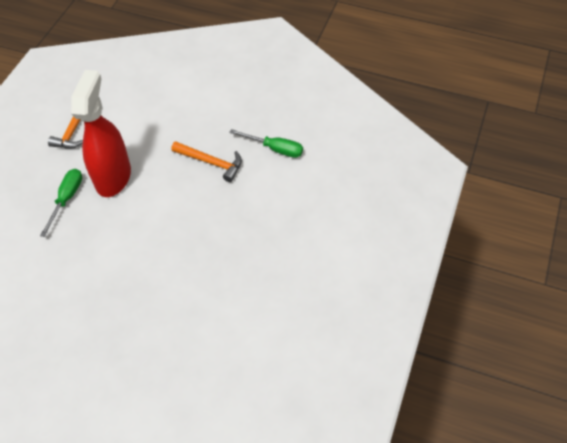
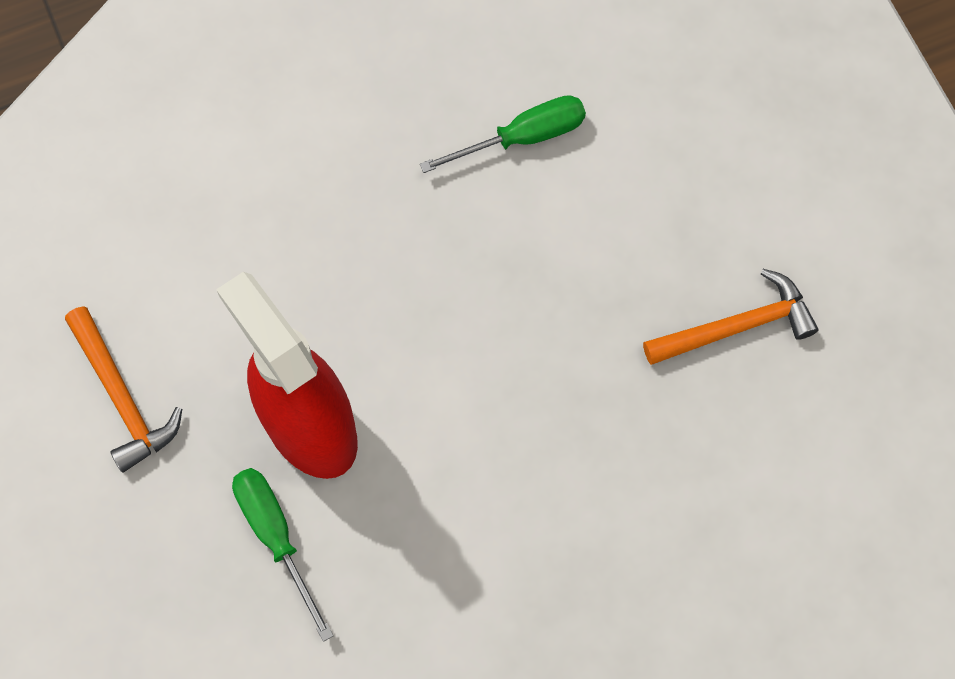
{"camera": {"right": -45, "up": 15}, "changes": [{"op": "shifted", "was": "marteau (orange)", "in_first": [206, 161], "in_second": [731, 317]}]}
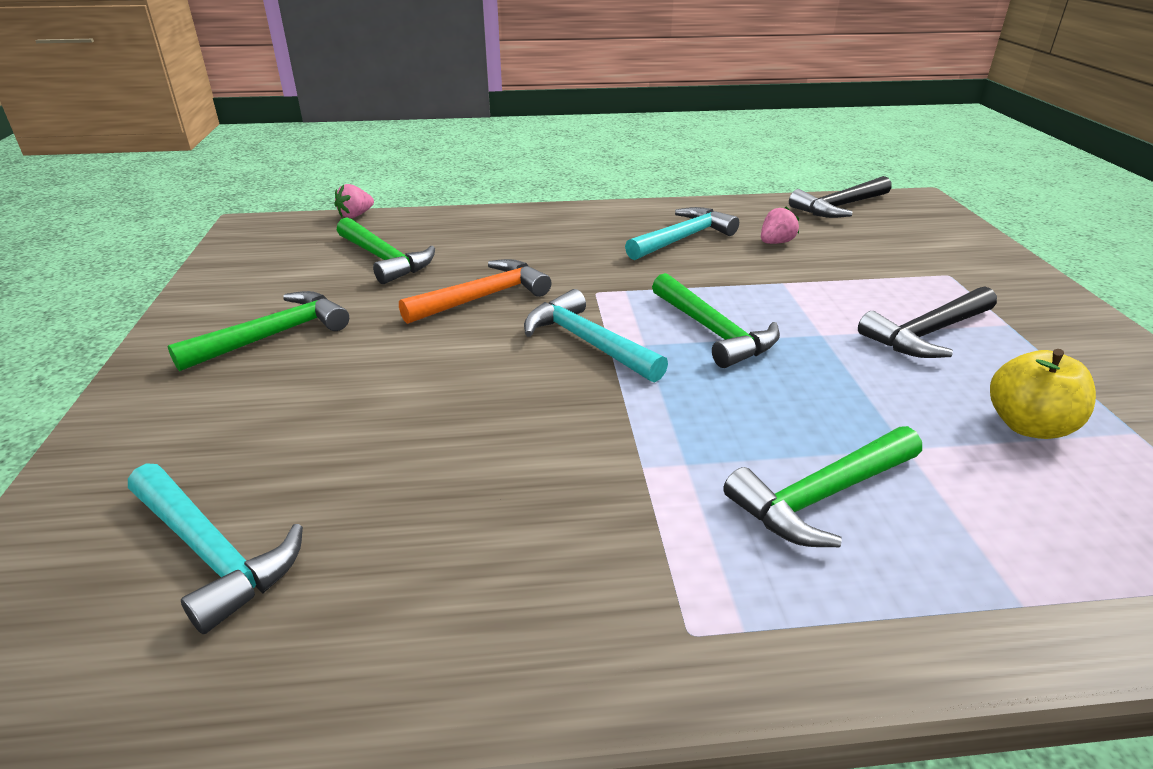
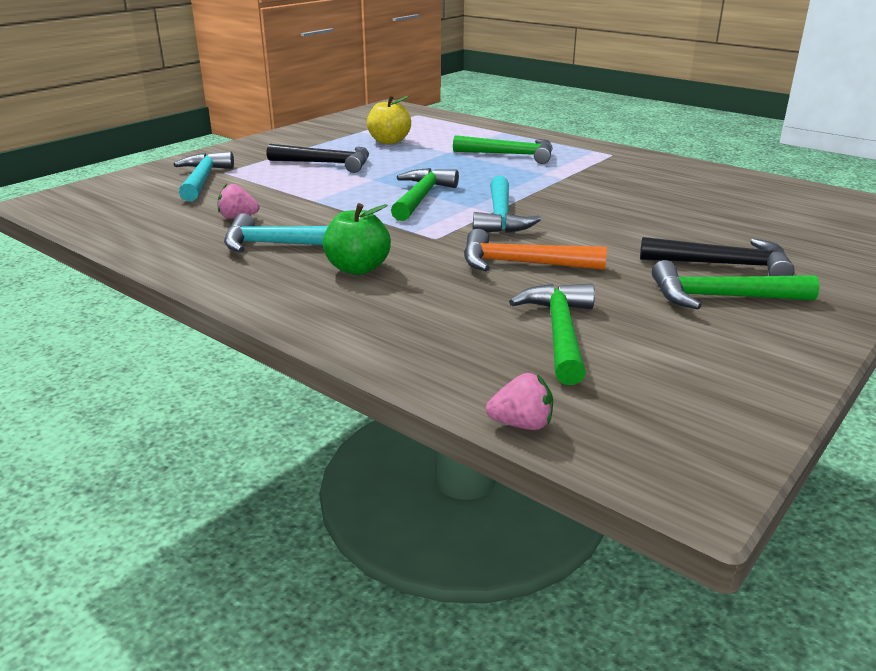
{"camera": {"right": -135, "up": -5}, "changes": [{"op": "shifted", "was": "marteau (turquoise)", "in_first": [215, 548], "in_second": [203, 176]}, {"op": "new", "now": "pomme (vert)", "in_second": [357, 239]}, {"op": "shifted", "was": "marteau (noir)", "in_first": [840, 197], "in_second": [717, 256]}]}
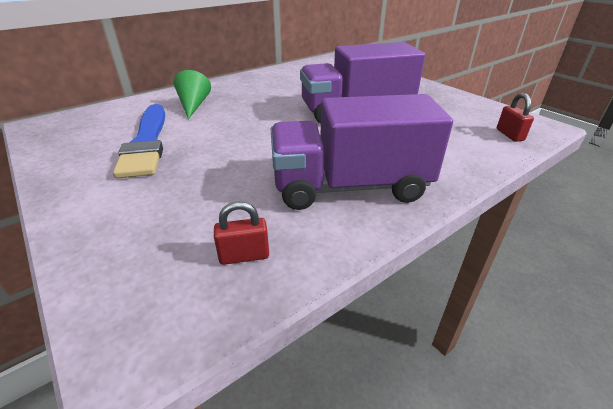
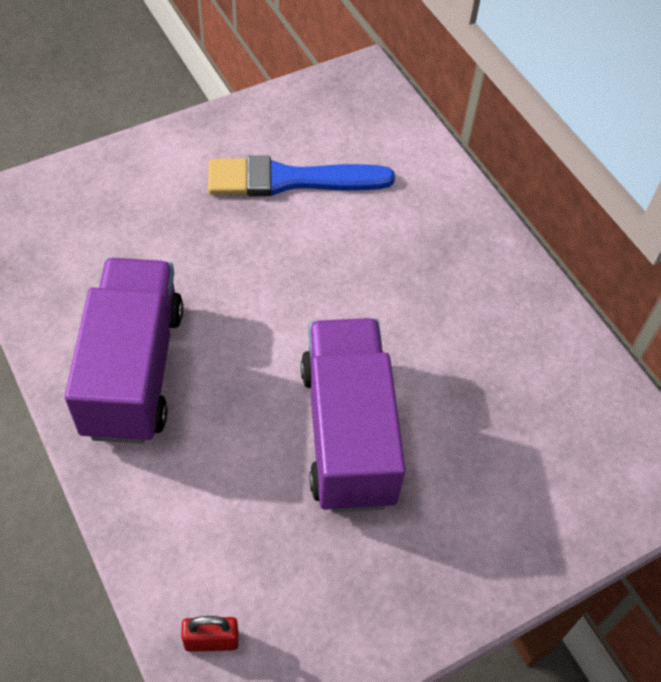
{"camera": {"right": 95, "up": 20}, "changes": [{"op": "gone", "was": "cône (vert)", "in_first": [192, 94]}, {"op": "gone", "was": "cadenas (rouge)", "in_first": [241, 233]}]}
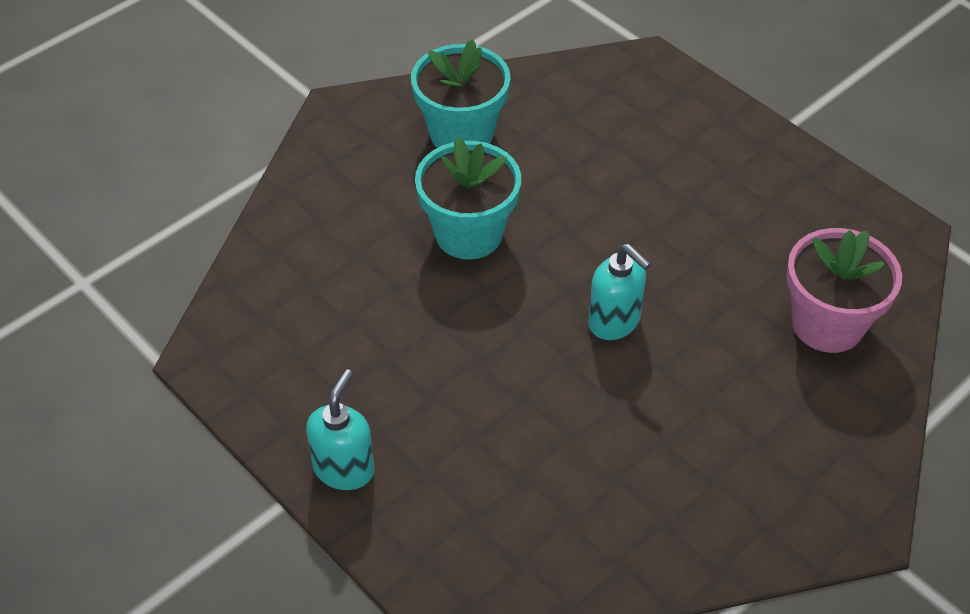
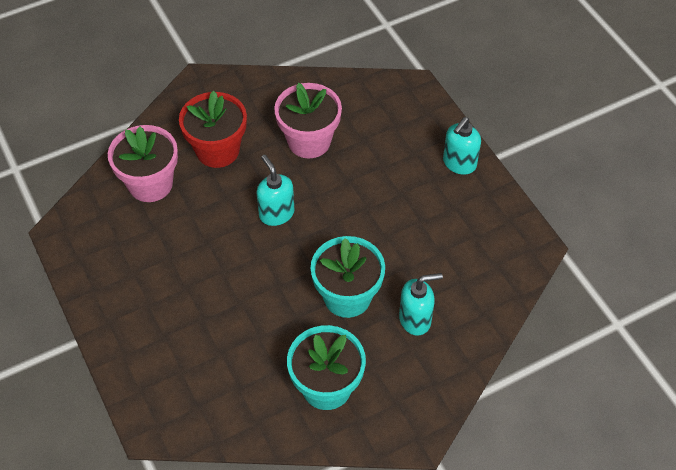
{"camera": {"right": -165, "up": 5}, "changes": [{"op": "new", "now": "pot de fleurs (rouge)", "in_second": [213, 129]}, {"op": "new", "now": "pot de fleurs (rose)", "in_second": [308, 120]}, {"op": "new", "now": "distributeur de savon (turquoise)", "in_second": [421, 304]}]}
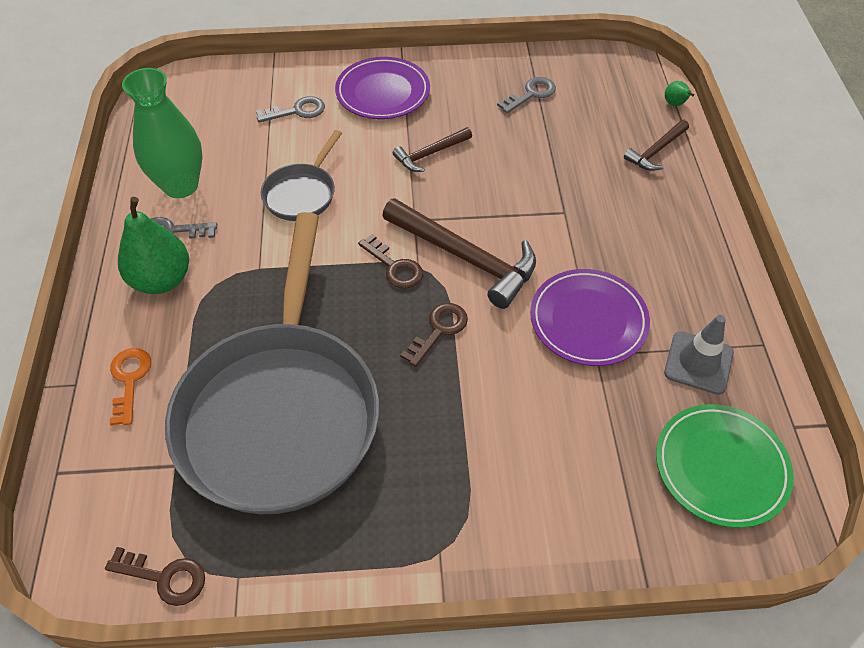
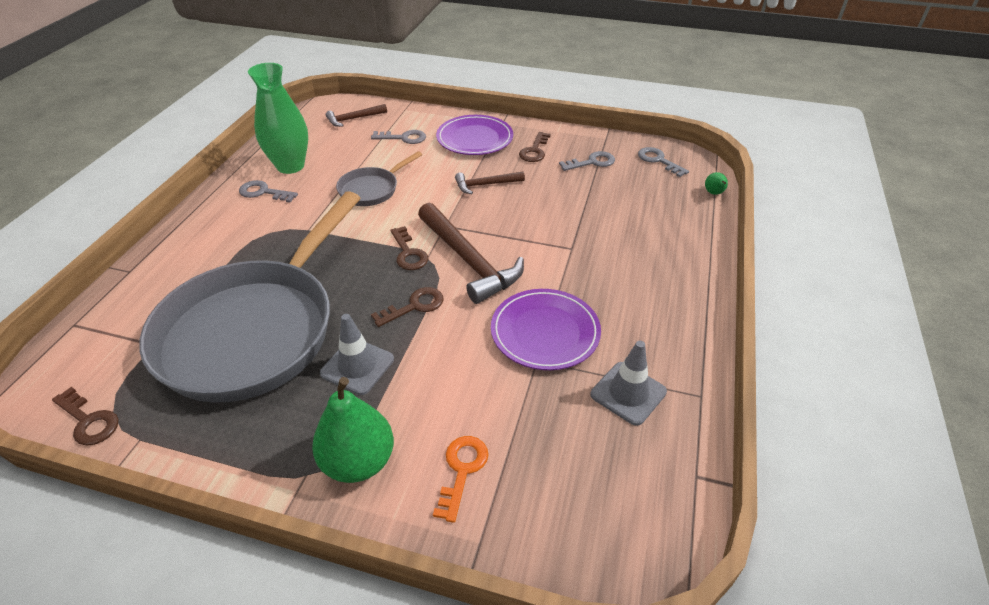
{"camera": {"right": 20, "up": -10}, "changes": [{"op": "shifted", "was": "poire (vert)", "in_first": [153, 245], "in_second": [353, 430]}, {"op": "new", "now": "cône de chantier (gris)", "in_second": [357, 354]}, {"op": "shifted", "was": "marteau (marron)", "in_first": [656, 145], "in_second": [356, 115]}, {"op": "shifted", "was": "clé (orange)", "in_first": [130, 386], "in_second": [461, 479]}, {"op": "new", "now": "clé (marron)", "in_second": [535, 147]}, {"op": "new", "now": "clé (gris)", "in_second": [663, 162]}, {"op": "gone", "was": "assiette (vert)", "in_first": [725, 466]}]}
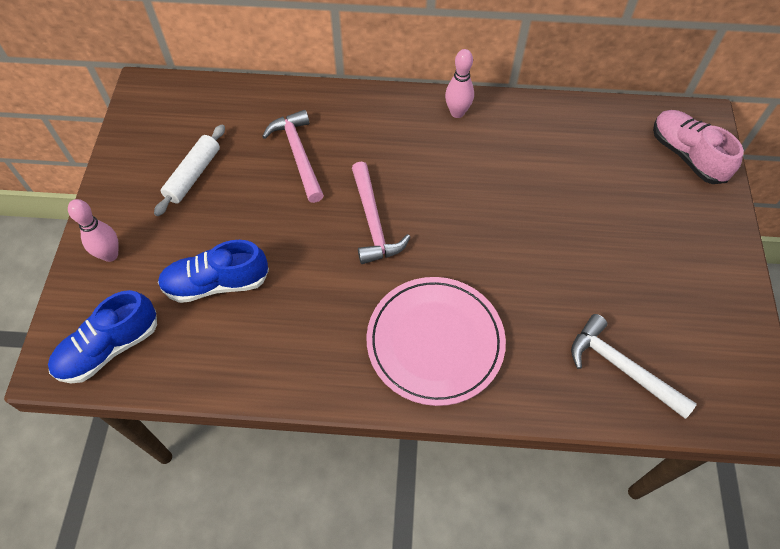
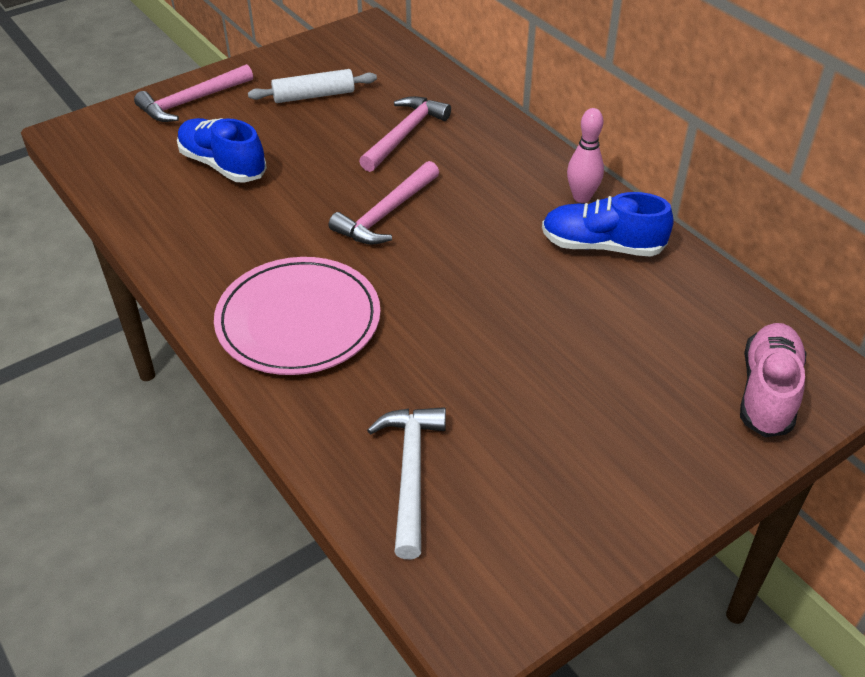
{"camera": {"right": 50, "up": -15}, "changes": [{"op": "swapped", "was": "quille (rose)", "now": "marteau (rose)", "in_first": [93, 230], "in_second": [193, 93]}, {"op": "shifted", "was": "chaussure (bleu)", "in_first": [102, 336], "in_second": [607, 224]}]}
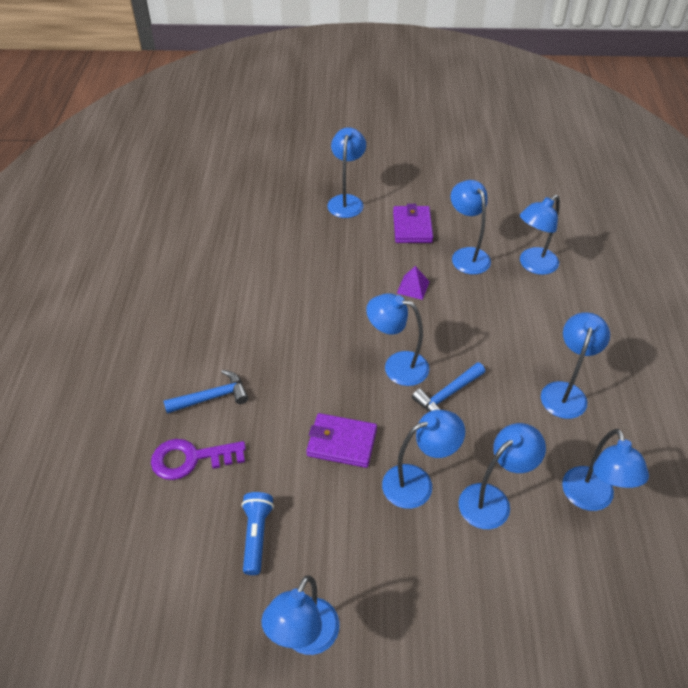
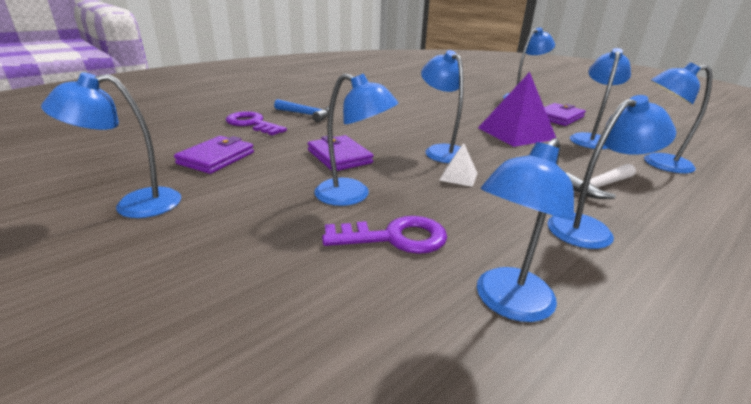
{"camera": {"right": 45, "up": -20}, "changes": [{"op": "swapped", "was": "lampe de poche (bleu)", "now": "portefeuille (violet)", "in_first": [257, 533], "in_second": [214, 155]}, {"op": "swapped", "was": "lampe (bleu)", "now": "clé (violet)", "in_first": [502, 476], "in_second": [384, 235]}, {"op": "swapped", "was": "marteau (bleu)", "now": "pyramide (blanc)", "in_first": [448, 387], "in_second": [458, 165]}, {"op": "scaled", "was": "pyramide (violet)", "in_first": [413, 283], "in_second": [517, 109], "ratio": 2.13}, {"op": "new", "now": "marteau (blanc)", "in_second": [601, 181]}]}
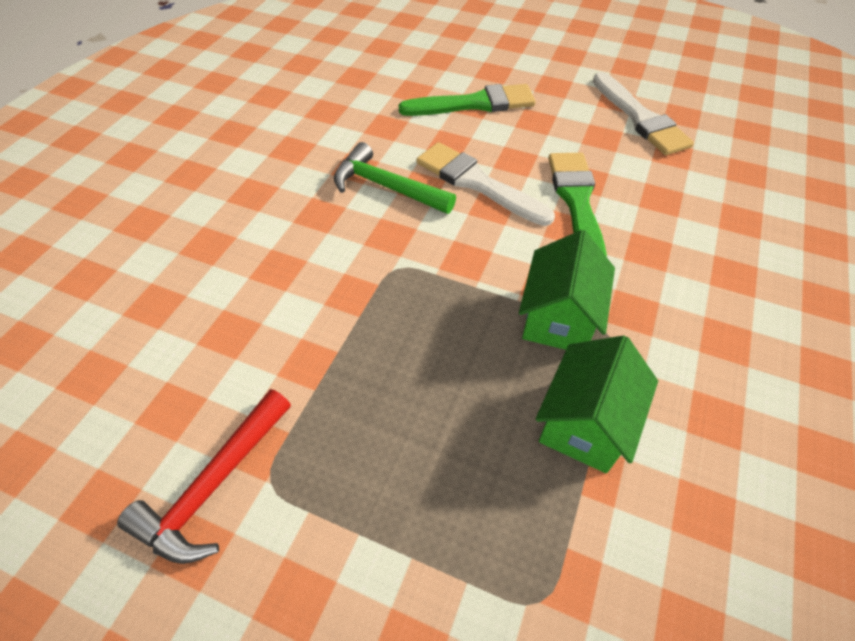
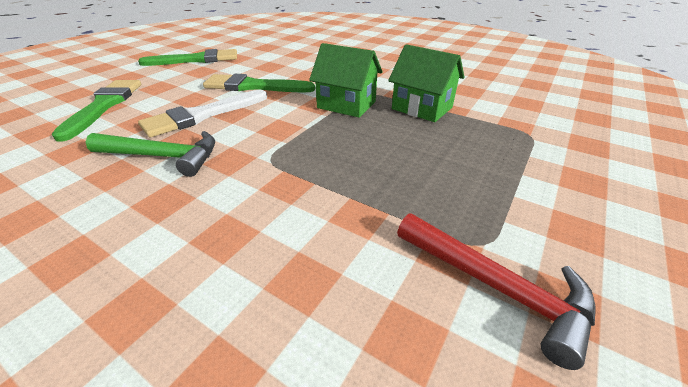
{"camera": {"right": -80, "up": -15}, "changes": [{"op": "rotated", "was": "marteau (vert)", "in_first": [395, 178], "in_second": [150, 154], "clockwise": -120}, {"op": "repainted", "was": "pinceau (blanc)", "now": "pinceau (vert)", "in_first": [643, 113], "in_second": [187, 57]}]}
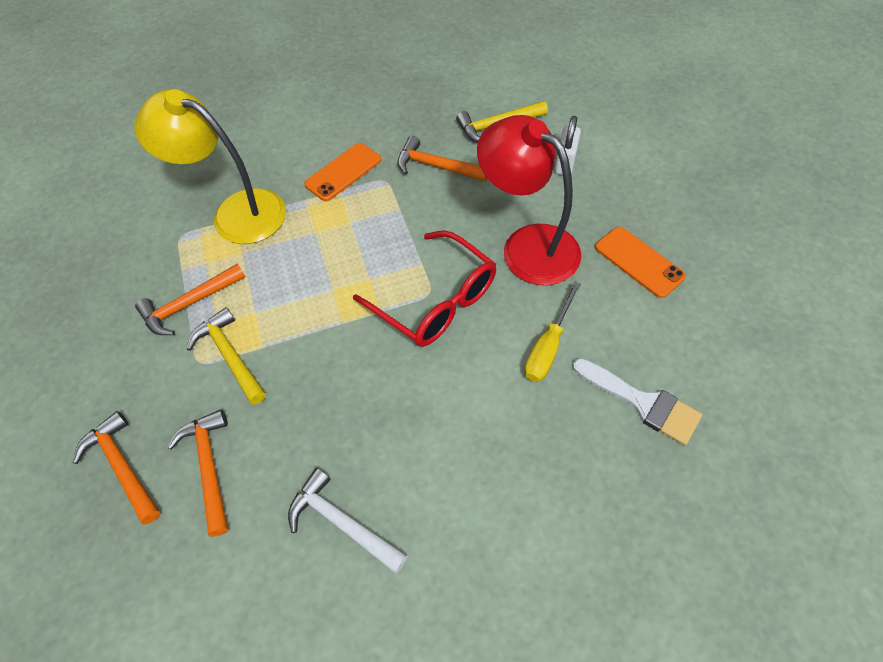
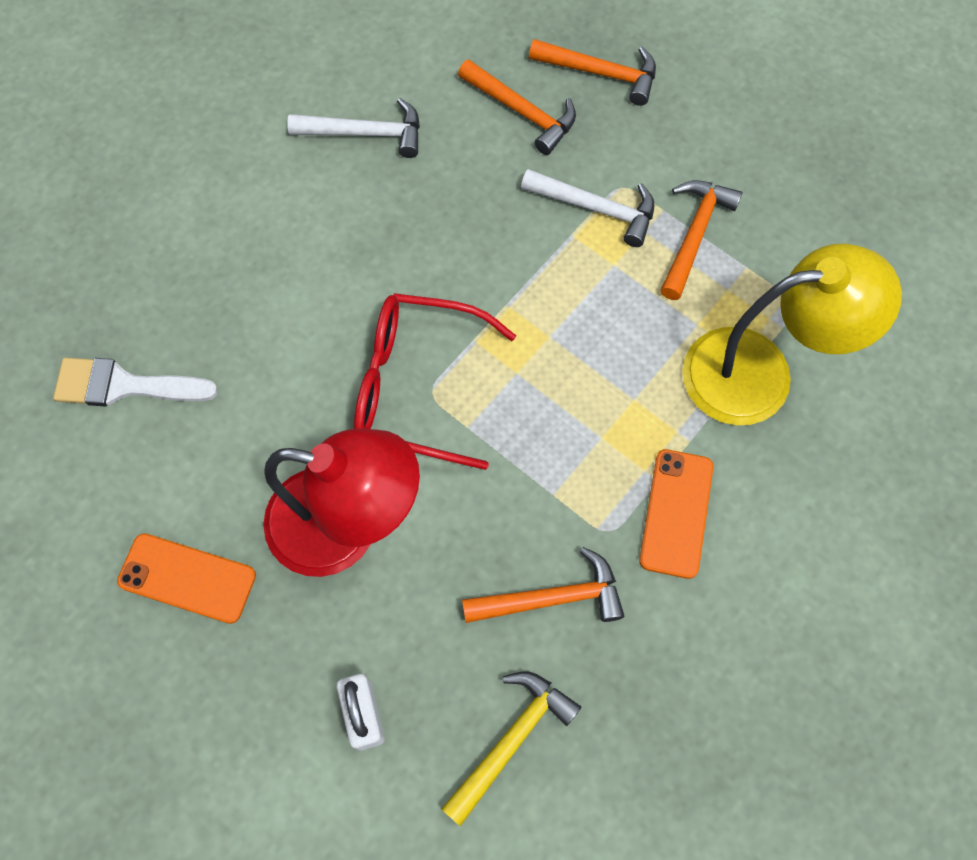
{"camera": {"right": 145, "up": 10}, "changes": [{"op": "repainted", "was": "marteau (jaune)", "now": "marteau (blanc)", "in_first": [226, 356], "in_second": [587, 208]}, {"op": "gone", "was": "tournevis (jaune)", "in_first": [553, 331]}]}
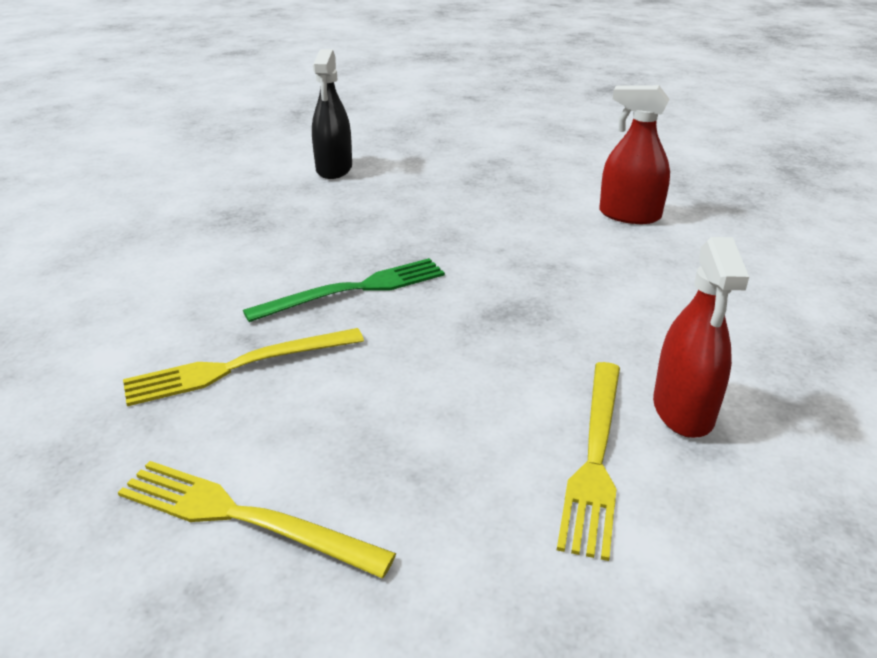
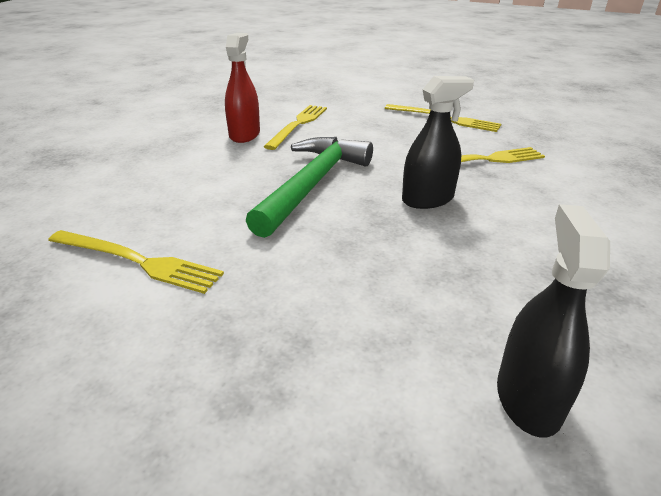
{"camera": {"right": -175, "up": 0}, "changes": [{"op": "swapped", "was": "vaporisateur (rouge)", "now": "fourchette (jaune)", "in_first": [634, 154], "in_second": [136, 262]}, {"op": "new", "now": "marteau (vert)", "in_second": [309, 187]}, {"op": "swapped", "was": "fourchette (vert)", "now": "vaporisateur (noir)", "in_first": [344, 290], "in_second": [438, 142]}]}
